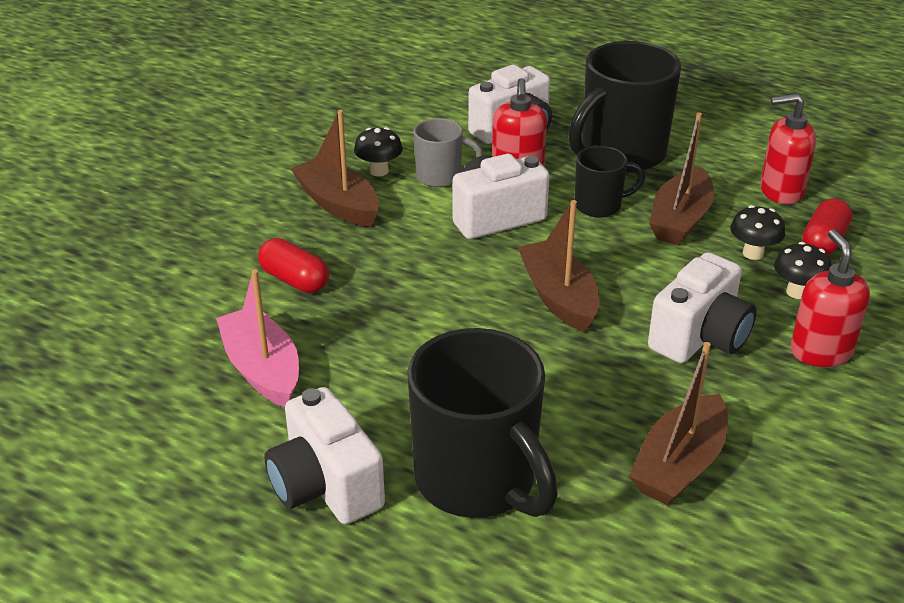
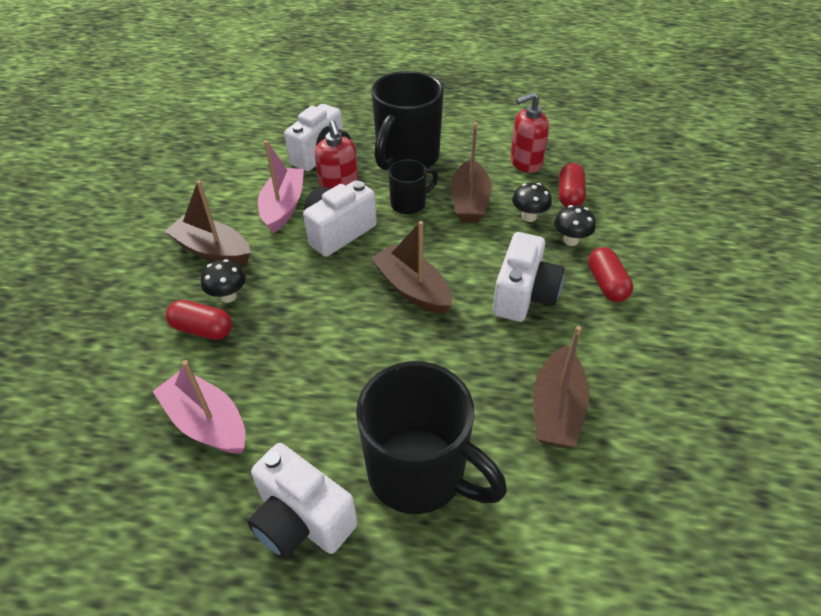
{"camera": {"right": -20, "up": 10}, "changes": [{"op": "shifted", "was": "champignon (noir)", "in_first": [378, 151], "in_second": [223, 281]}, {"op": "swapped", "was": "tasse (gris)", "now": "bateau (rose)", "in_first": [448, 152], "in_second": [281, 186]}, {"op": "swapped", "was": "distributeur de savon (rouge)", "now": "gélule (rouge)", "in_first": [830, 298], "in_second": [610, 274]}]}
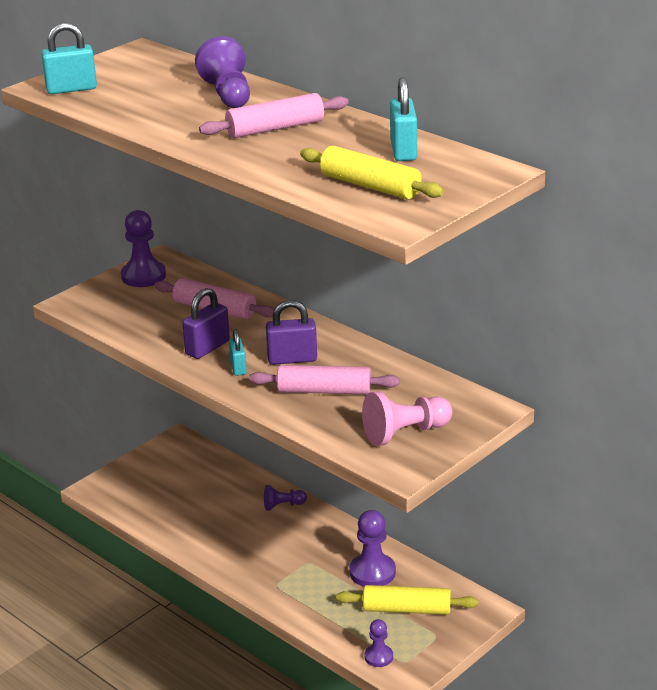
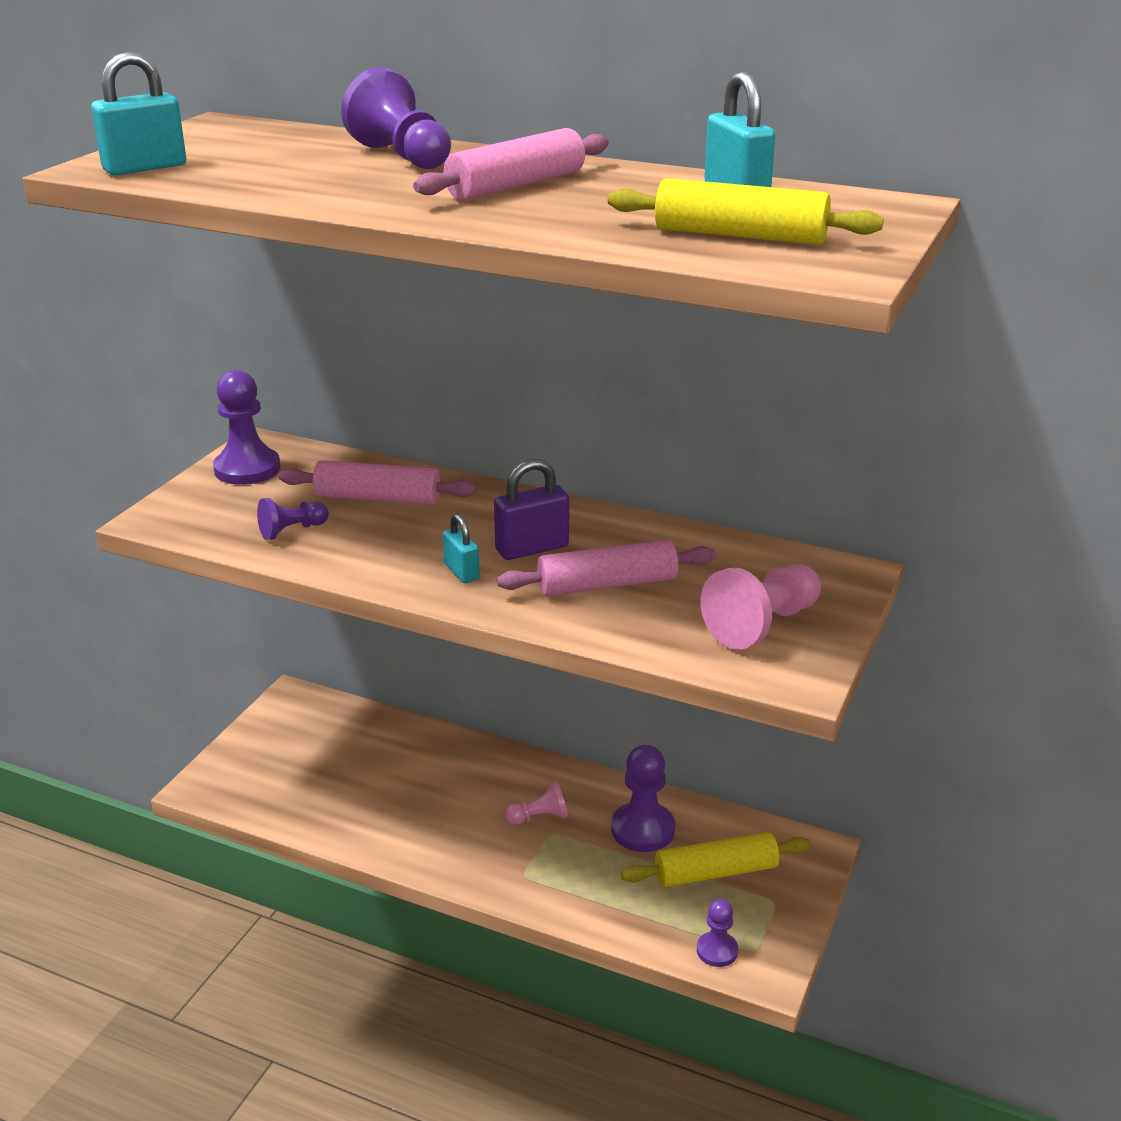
{"camera": {"right": -20, "up": 0}, "changes": [{"op": "shifted", "was": "pion (violet)", "in_first": [285, 498], "in_second": [293, 519]}, {"op": "new", "now": "pion (rose)", "in_second": [536, 803]}, {"op": "gone", "was": "cadenas (violet)", "in_first": [206, 323]}]}
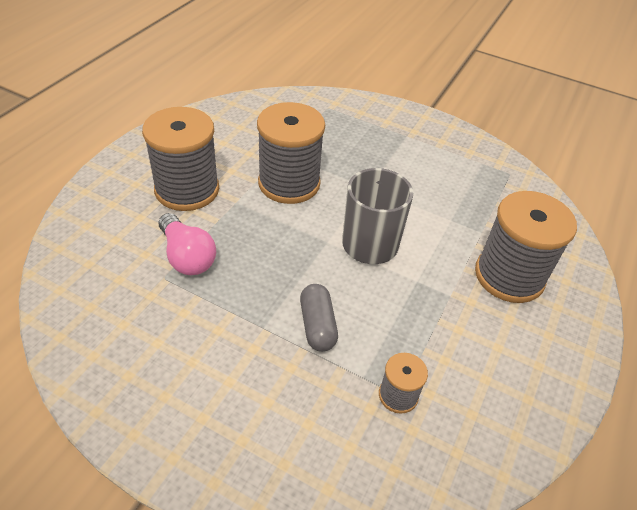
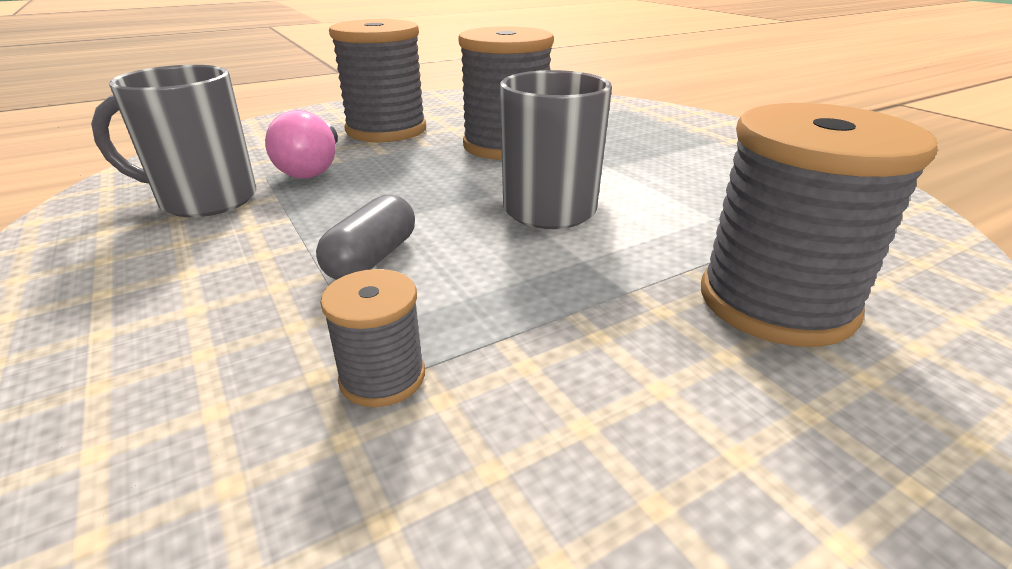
{"camera": {"right": 35, "up": -15}, "changes": [{"op": "new", "now": "tasse (gris)", "in_second": [173, 141]}]}
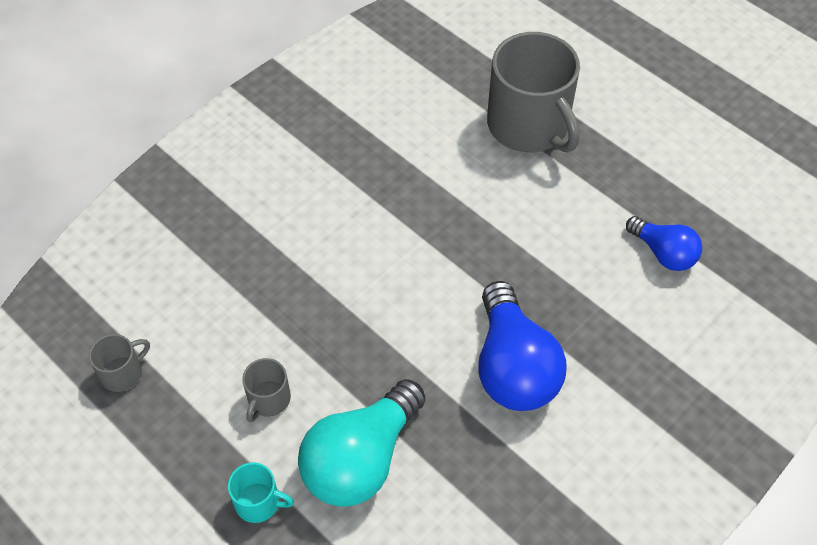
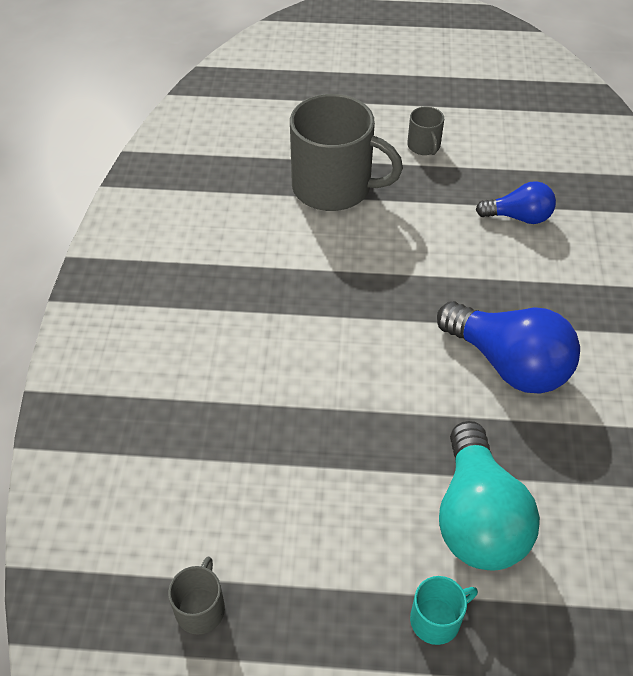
{"camera": {"right": -40, "up": -5}, "changes": [{"op": "shifted", "was": "tasse (gris)", "in_first": [266, 390], "in_second": [425, 131]}]}
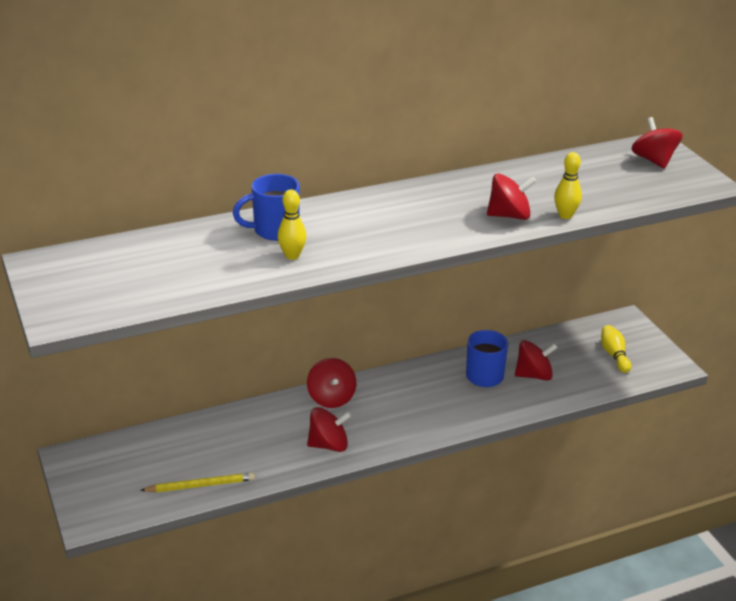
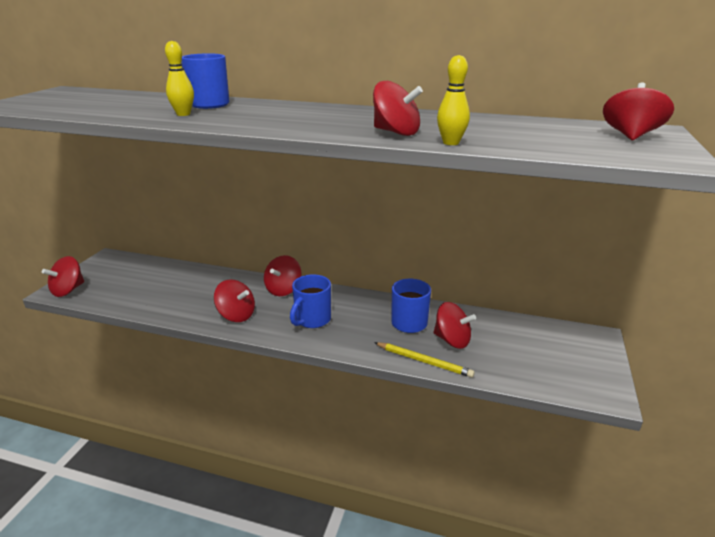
{"camera": {"right": 40, "up": -5}, "changes": [{"op": "new", "now": "toupie (rouge)", "in_second": [63, 276]}, {"op": "new", "now": "tasse (bleu)", "in_second": [310, 301]}, {"op": "shifted", "was": "crayon (jaune)", "in_first": [197, 482], "in_second": [424, 360]}, {"op": "gone", "was": "quille (jaune)", "in_first": [616, 349]}]}
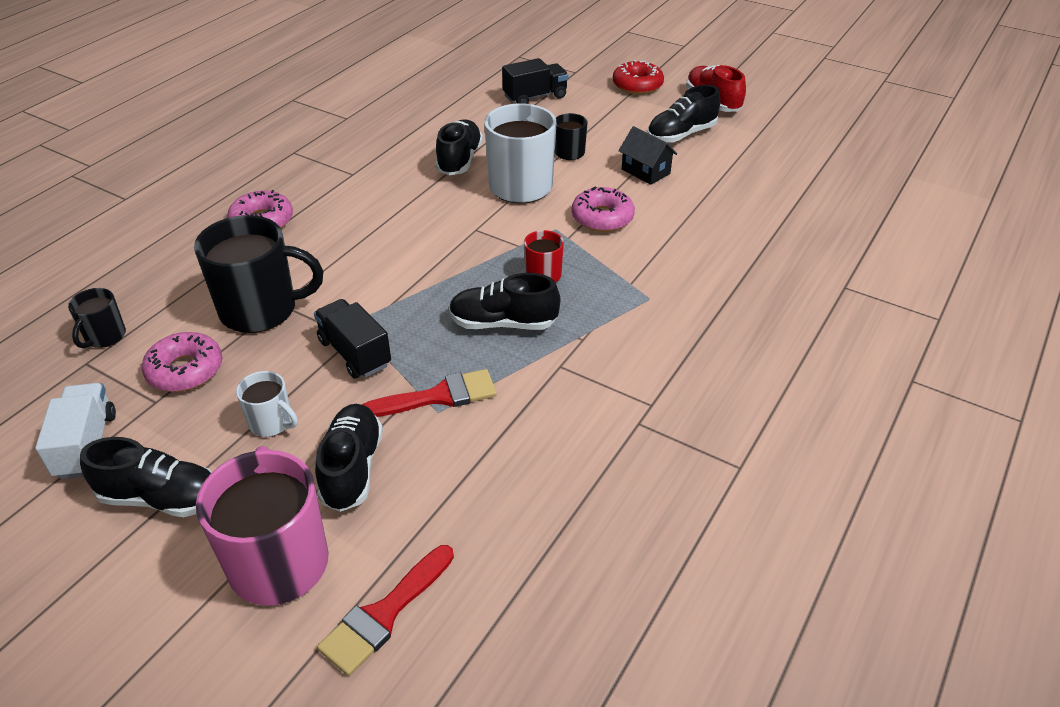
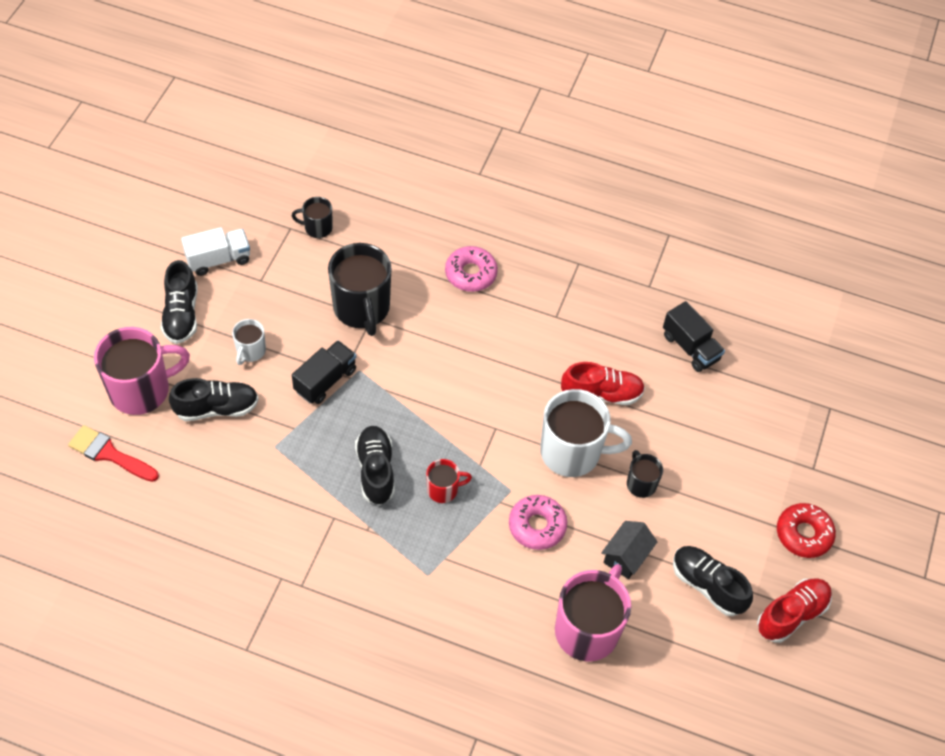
{"camera": {"right": 75, "up": 15}, "changes": [{"op": "new", "now": "tasse (rose)", "in_second": [593, 613]}, {"op": "repainted", "was": "chaussure (noir)", "now": "chaussure (rouge)", "in_first": [459, 147], "in_second": [603, 383]}, {"op": "shifted", "was": "camion (noir)", "in_first": [535, 81], "in_second": [694, 336]}, {"op": "gone", "was": "beignet (rose)", "in_first": [182, 362]}, {"op": "gone", "was": "pinceau (rouge)", "in_first": [429, 393]}]}
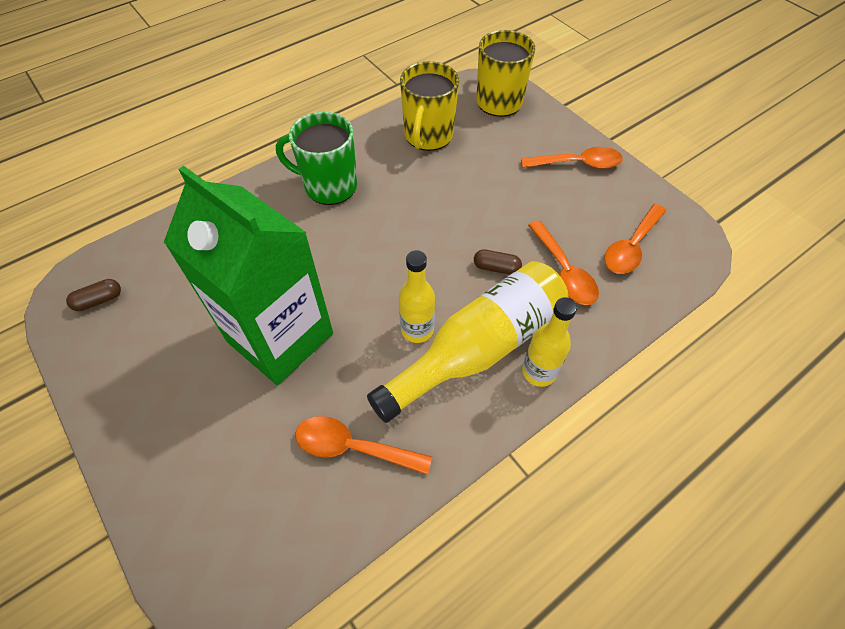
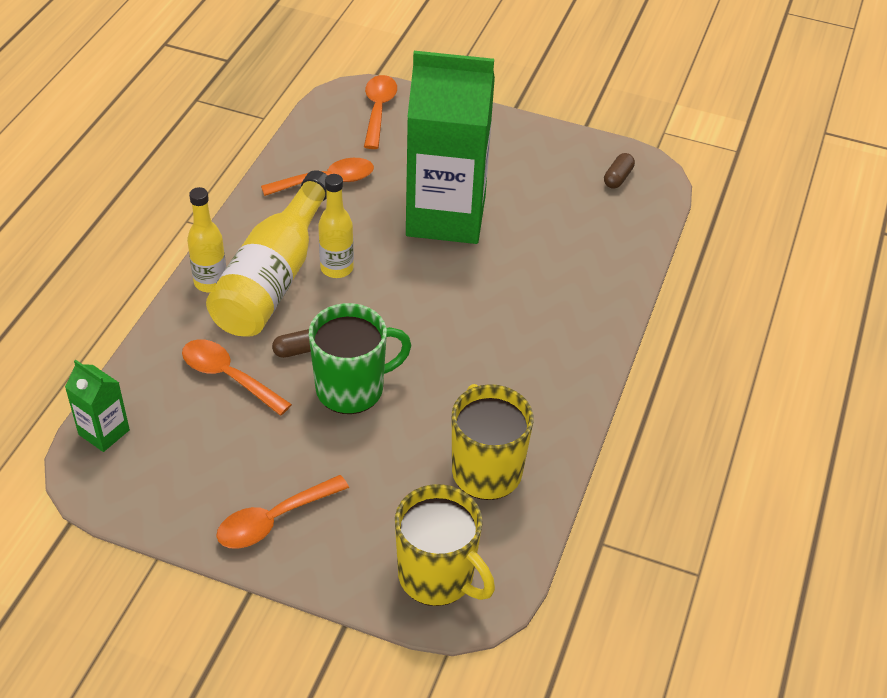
{"camera": {"right": 145, "up": -10}, "changes": [{"op": "new", "now": "brique de lait (vert)", "in_second": [97, 406]}, {"op": "shifted", "was": "tasse (vert)", "in_first": [316, 158], "in_second": [360, 358]}, {"op": "shifted", "was": "cuillère (orange)", "in_first": [635, 239], "in_second": [380, 112]}]}
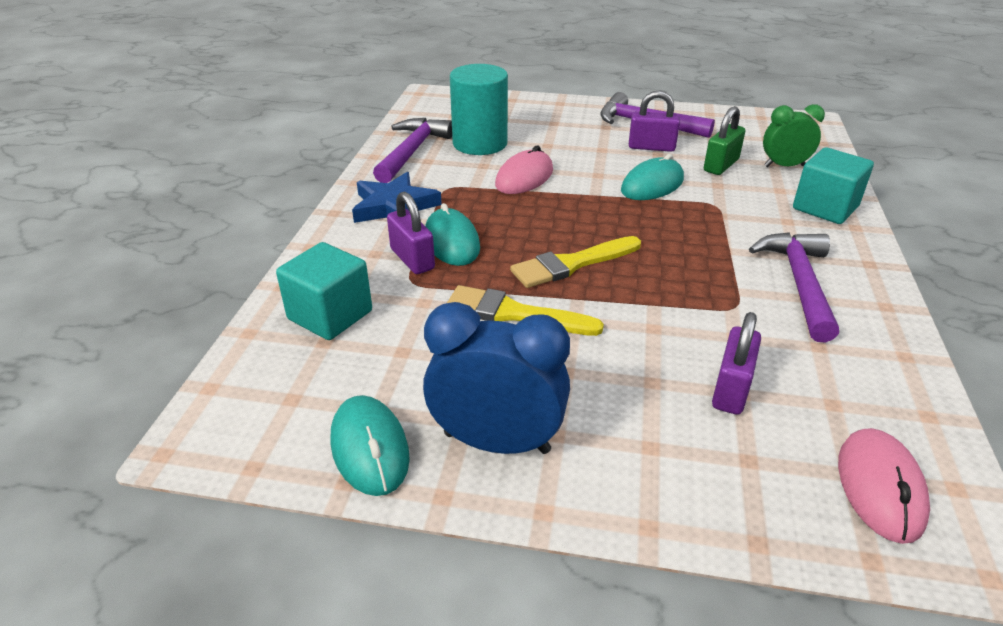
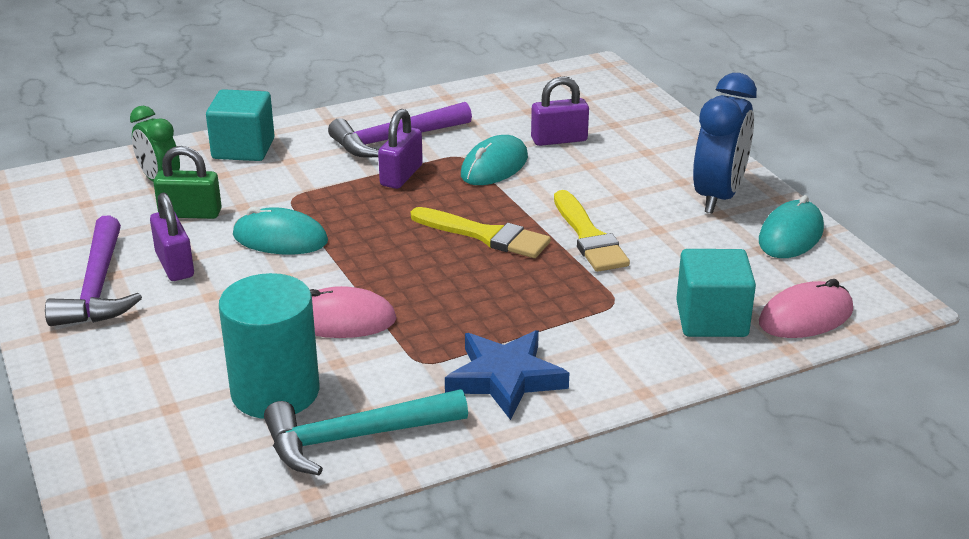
{"camera": {"right": -125, "up": -5}, "changes": [{"op": "repainted", "was": "marteau (violet)", "now": "marteau (turquoise)", "in_first": [412, 150], "in_second": [366, 432]}, {"op": "shifted", "was": "cadenas (violet)", "in_first": [411, 233], "in_second": [400, 149]}, {"op": "shifted", "was": "souris (turquoise)", "in_first": [452, 234], "in_second": [494, 160]}, {"op": "rotated", "was": "réveil (bleu)", "in_first": [496, 378], "in_second": [725, 143], "clockwise": -135}, {"op": "shifted", "was": "souris (rose)", "in_first": [884, 486], "in_second": [806, 308]}]}
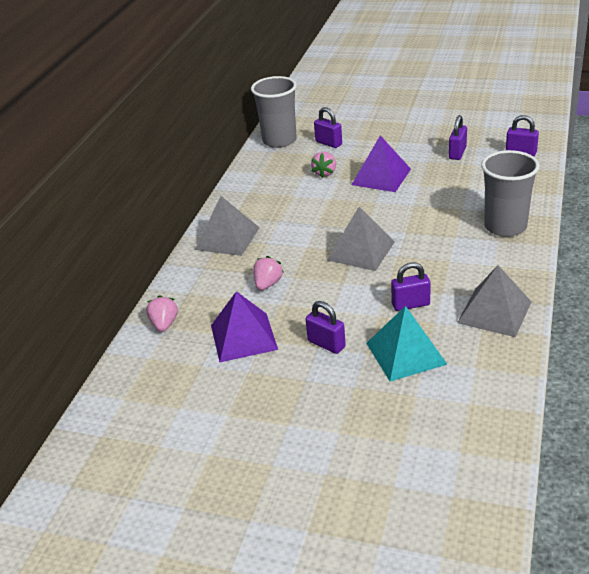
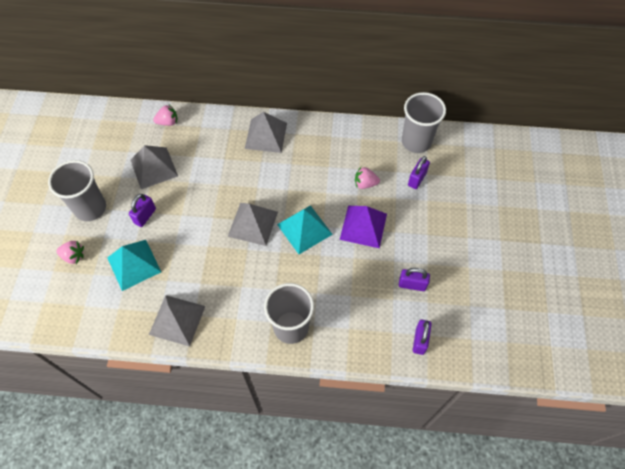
{"camera": {"right": 75, "up": 25}, "changes": [{"op": "new", "now": "gobelet (gris)", "in_second": [77, 190]}, {"op": "shifted", "was": "fraise (rose)", "in_first": [268, 273], "in_second": [70, 252]}, {"op": "repainted", "was": "pyramide (violet)", "now": "pyramide (gris)", "in_first": [244, 326], "in_second": [154, 167]}, {"op": "new", "now": "pyramide (turquoise)", "in_second": [305, 229]}, {"op": "gone", "was": "cadenas (violet)", "in_first": [410, 286]}]}
